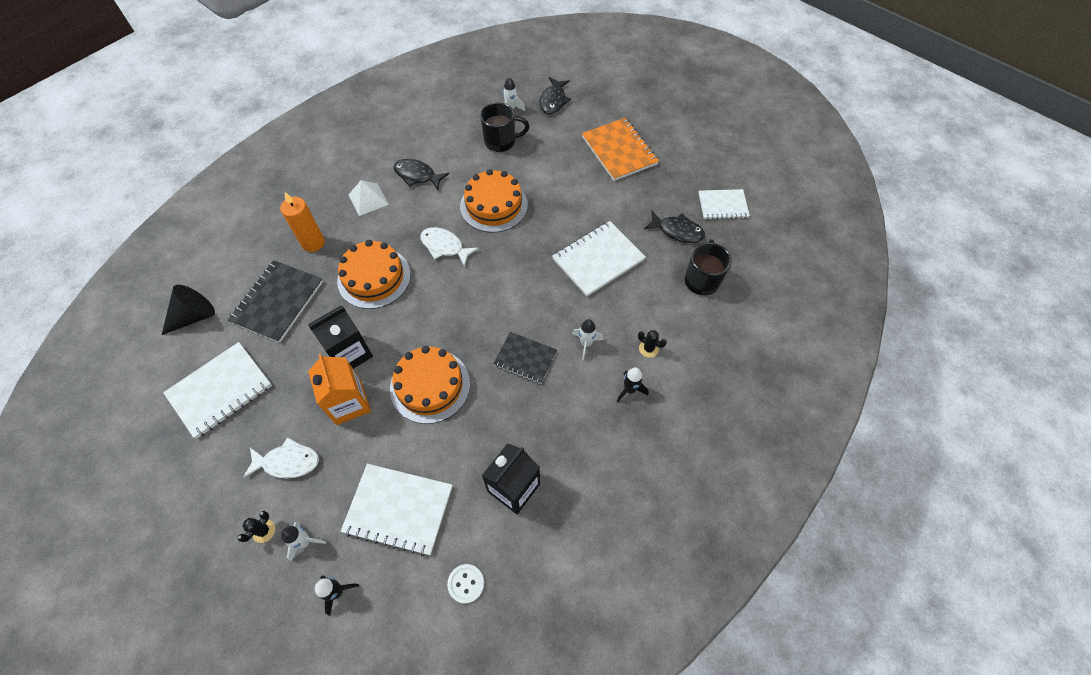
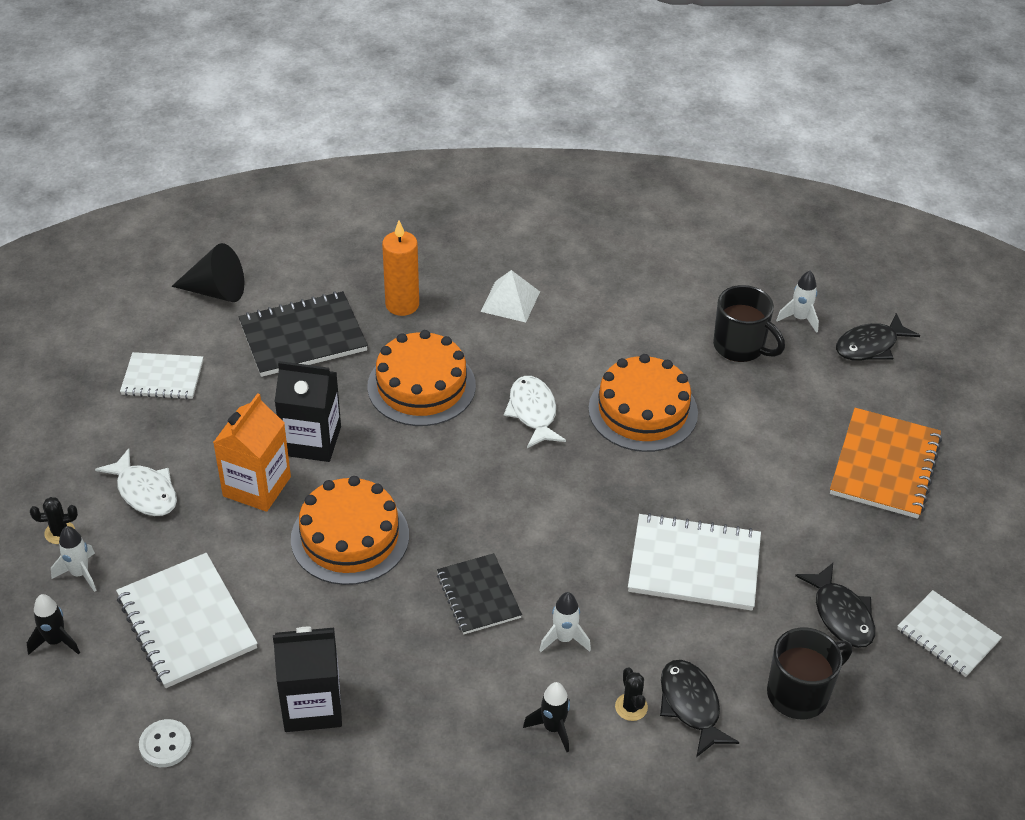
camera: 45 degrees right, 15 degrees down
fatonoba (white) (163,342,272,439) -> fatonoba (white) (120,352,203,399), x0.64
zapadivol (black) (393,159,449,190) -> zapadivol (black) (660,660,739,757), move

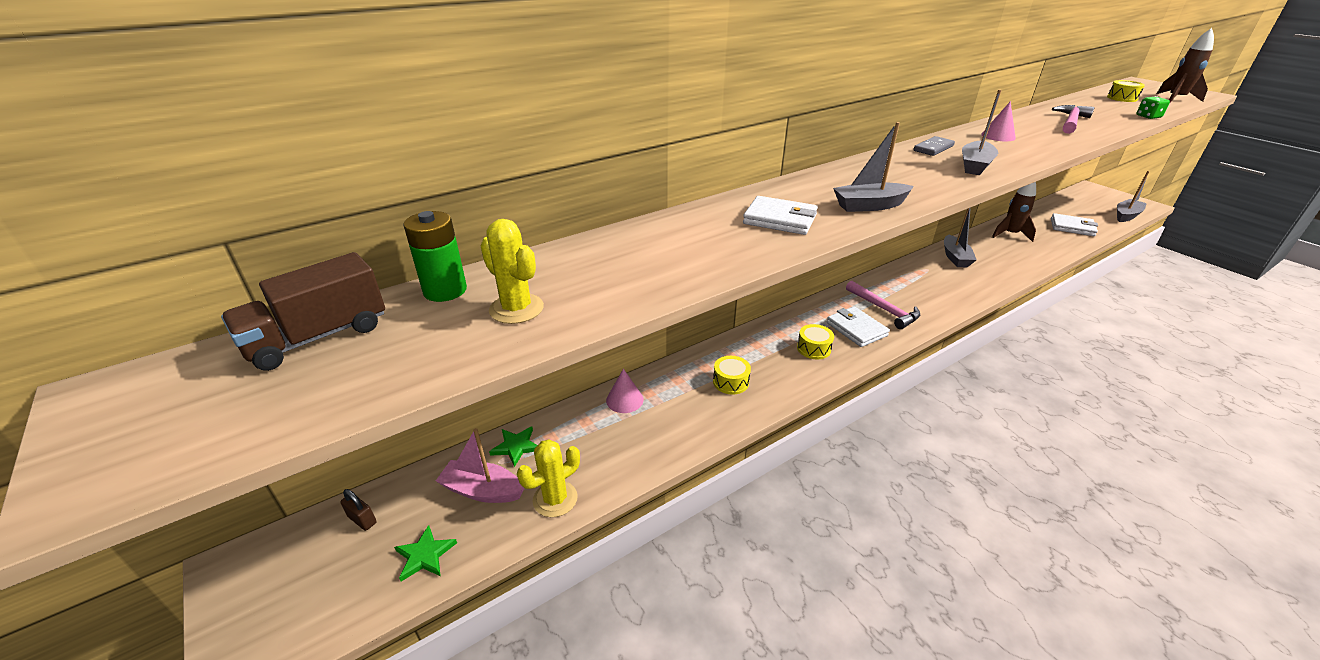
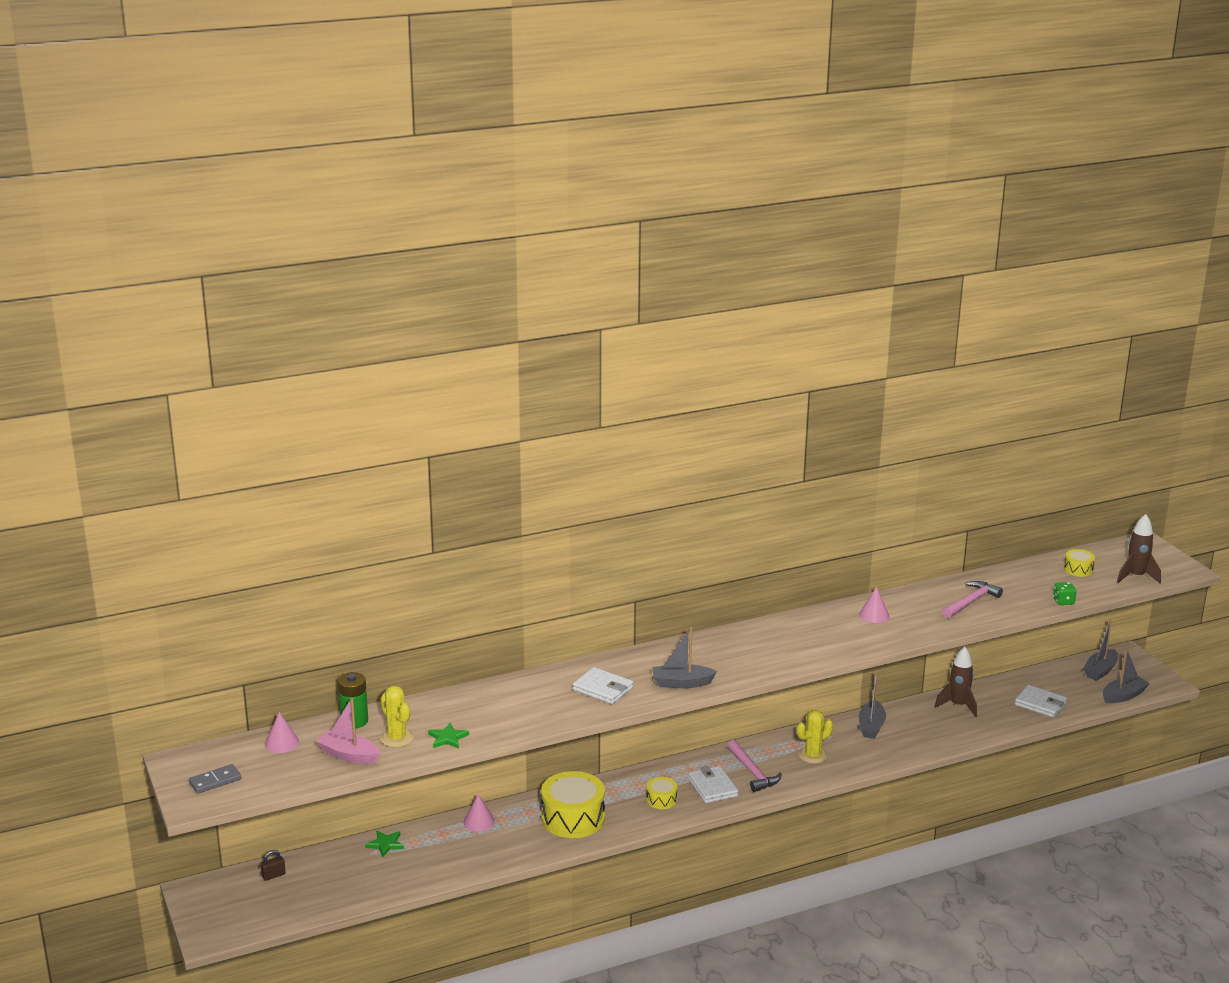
camera: 10 degrees right, 10 degrees down
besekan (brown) (221,252,385,371) -> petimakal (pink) (265,712,299,753)
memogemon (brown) (340,489,377,531) -> memogemon (brown) (261,850,286,881), 75 degrees counterclockwise
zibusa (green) (394,525,457,581) -> zibusa (green) (428,723,469,749), move
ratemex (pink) (436,428,524,503) -> ratemex (pink) (316,698,381,764), move
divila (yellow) (517,439,580,517) -> divila (yellow) (797,710,833,764), move
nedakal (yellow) (713,356,751,395) -> nedakal (yellow) (541,771,605,838), x2.03
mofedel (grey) (913,136,955,156) -> mofedel (grey) (189,764,241,794), move
ratemex (grey) (962,89,1002,175) -> ratemex (grey) (1083,620,1118,681), move

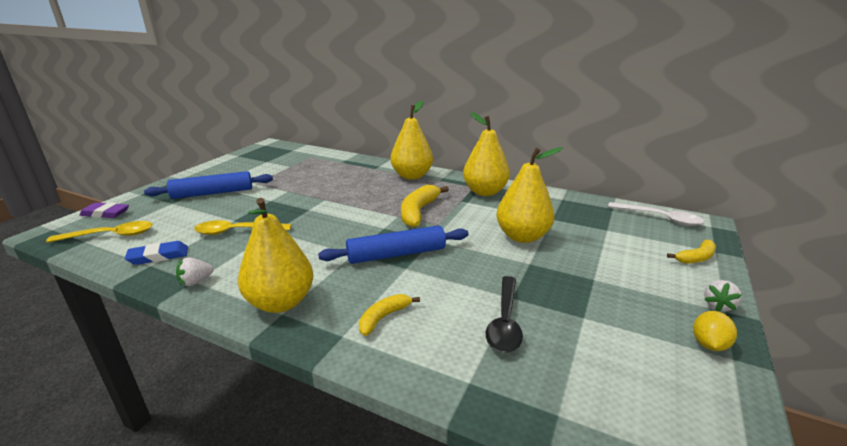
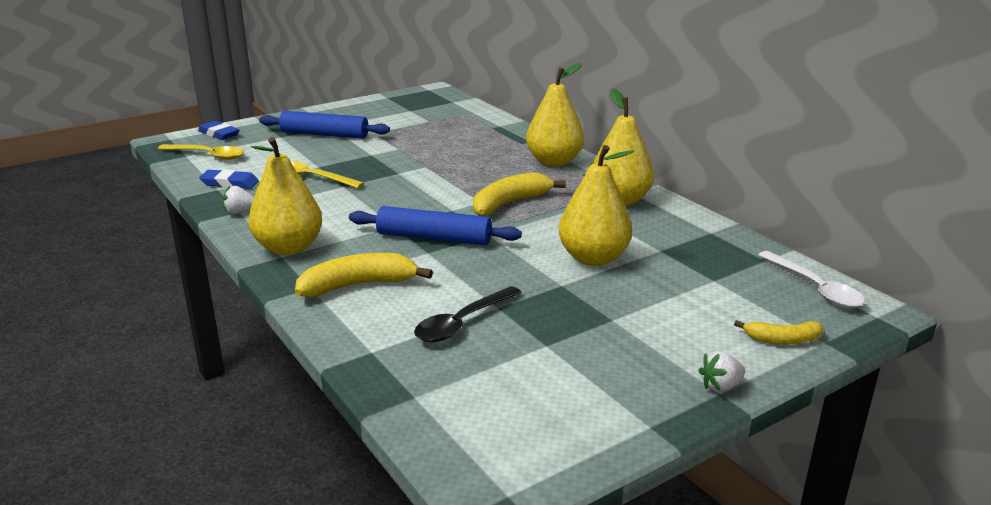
camera: 30 degrees right, 0 degrees up
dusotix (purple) (79,202,129,218) -> dusotix (blue) (198,121,240,140)
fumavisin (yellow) (359,294,420,336) -> fumavisin (yellow) (295,253,433,297), x1.70
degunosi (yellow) (693,311,737,351) -> none

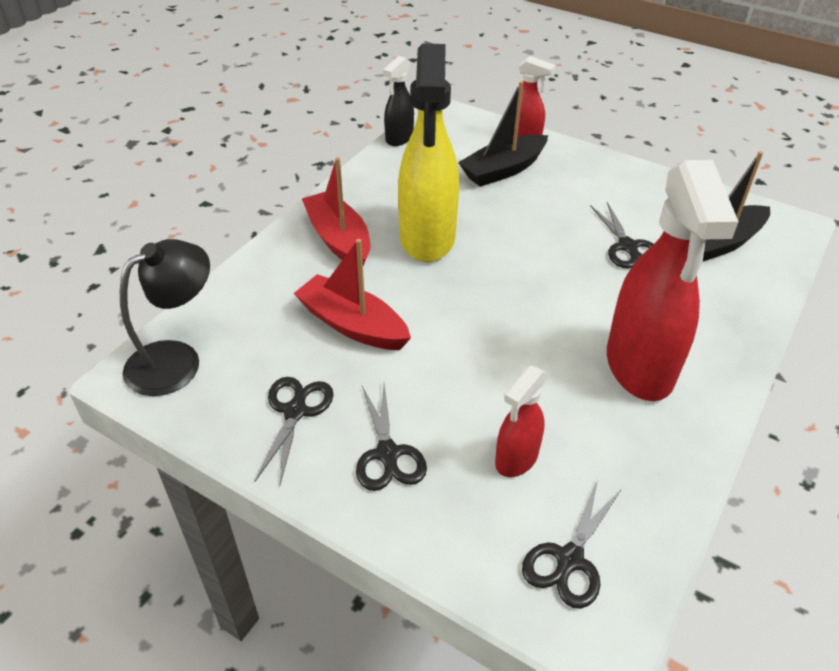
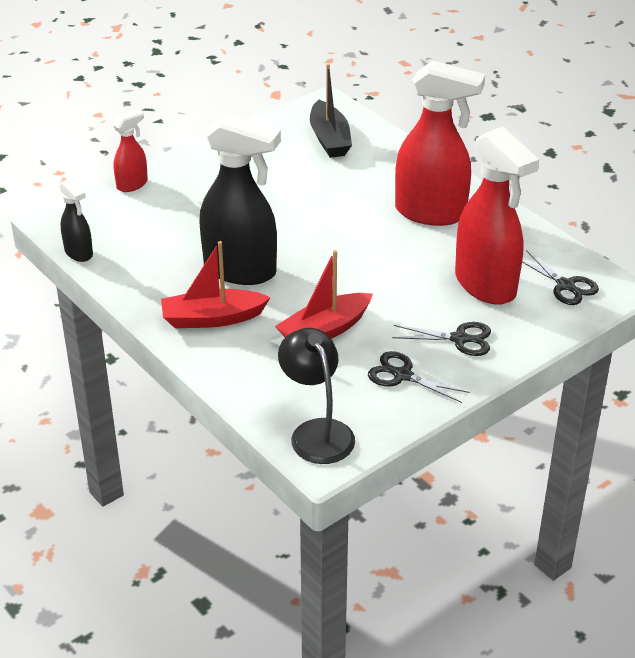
camera: 70 degrees left, 5 degrees down
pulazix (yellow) (398,44,459,262) -> pulazix (black) (199,113,281,285)
ratemex (black) (458,81,548,187) -> none
pulazix (red) (495,366,548,477) -> pulazix (red) (455,127,539,305), x2.01
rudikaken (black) (590,202,654,268) -> none

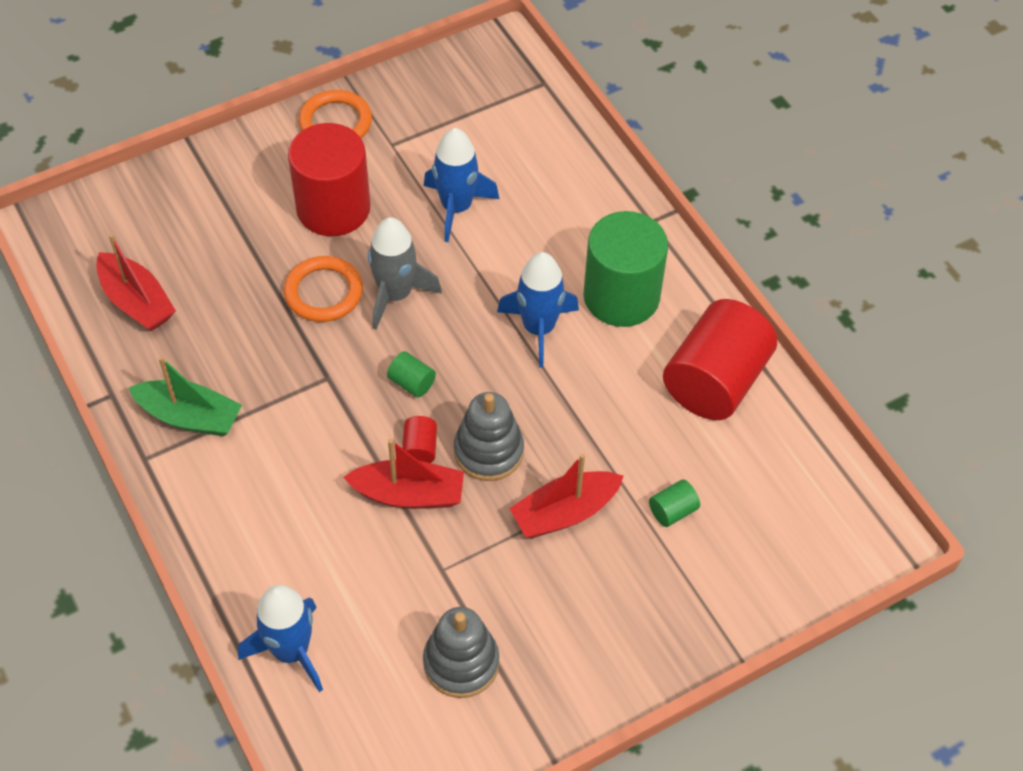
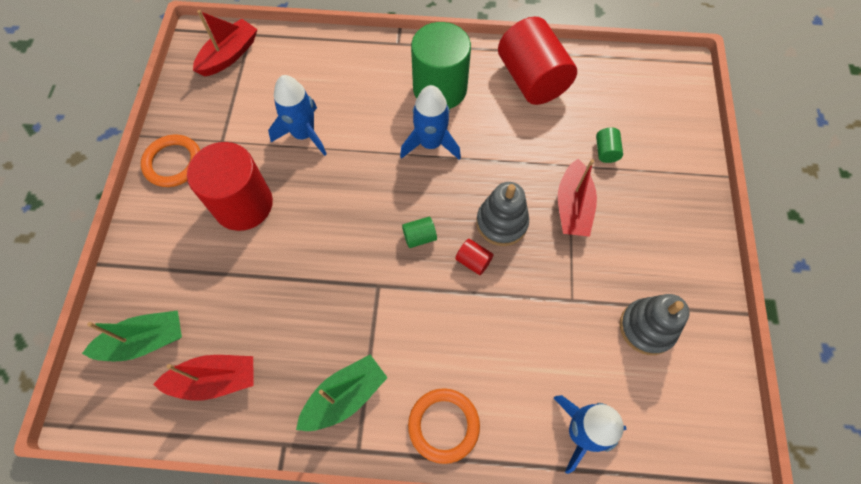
camera: 55 degrees left, 10 degrees up
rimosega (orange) (284,256,363,322) -> rimosega (orange) (408,388,480,464), move
ratemex (red) (343,439,464,509) -> ratemex (red) (193,10,258,76), move
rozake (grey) (368,217,442,330) -> none
none -> ratemex (green) (82,310,182,361)

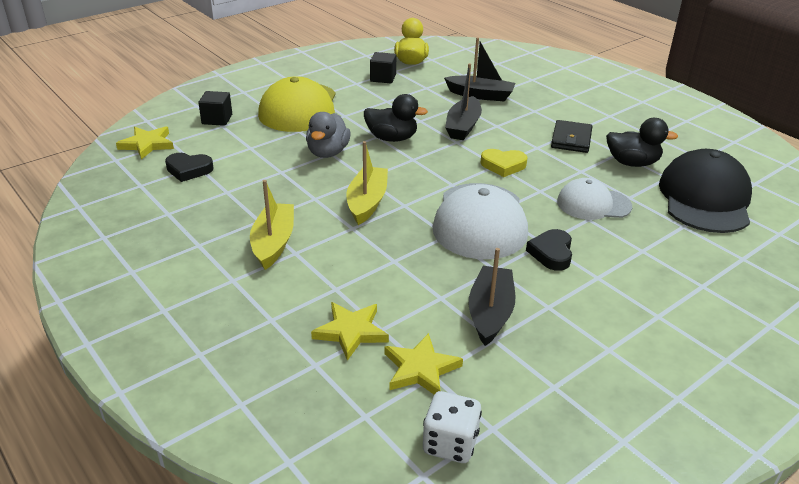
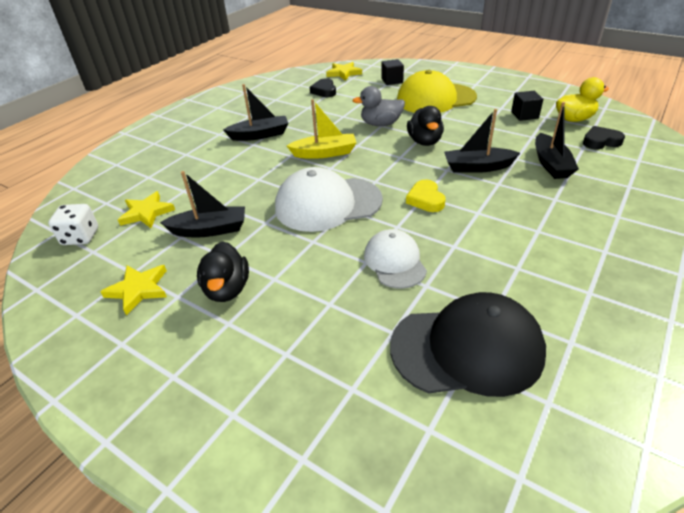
camera: 75 degrees right, 5 degrees up
ratemex (yellow) (250,180,294,270) -> ratemex (black) (223,84,288,141)
zibusa (yellow) (311,302,389,361) -> zibusa (yellow) (100,265,167,315), move
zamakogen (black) (526,229,572,271) -> zamakogen (black) (583,126,625,149), move
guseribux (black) (551,120,592,153) -> none
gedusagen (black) (606,118,678,167) -> gedusagen (black) (197,241,249,302), move

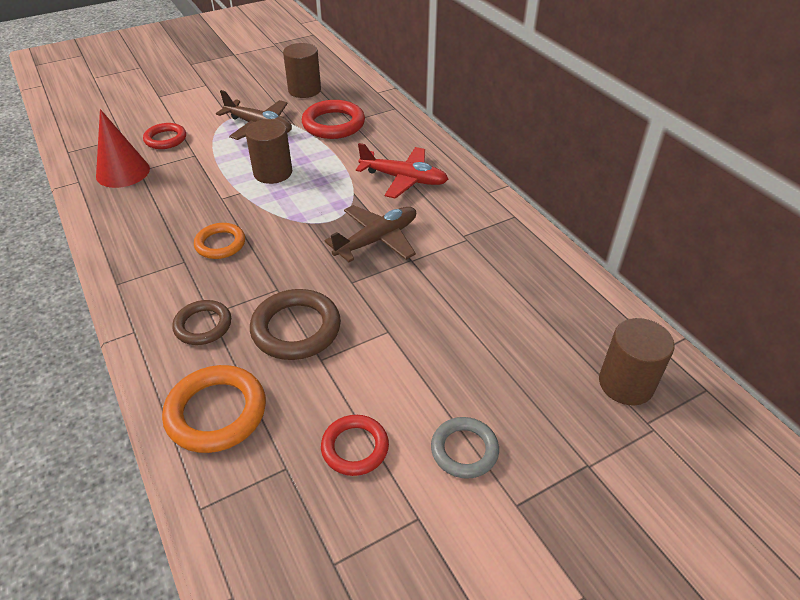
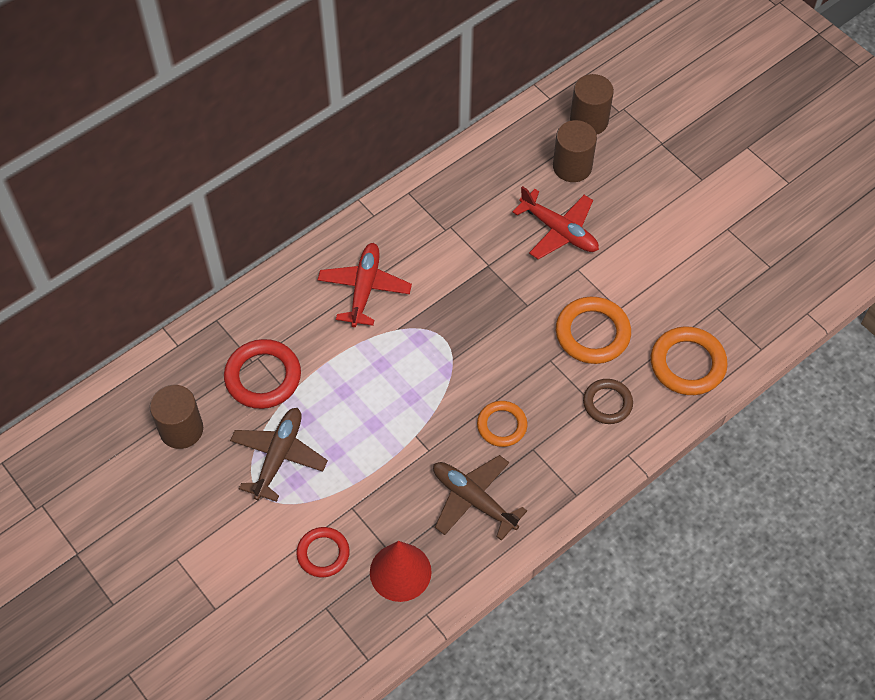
camera: 100 degrees left, 15 degrees up
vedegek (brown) (245,119,292,184) -> vedegek (brown) (553,120,597,182), move
rimosega (brown) (250,289,341,360) -> rimosega (orange) (556,297,631,364)
rimosega (red) (321,415,389,476) -> none
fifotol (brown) (324,205,416,262) -> fifotol (brown) (433,455,527,541), move
rimosega (grey) (431,417,499,479) -> none
none -> fifotol (red) (513,186,599,259)

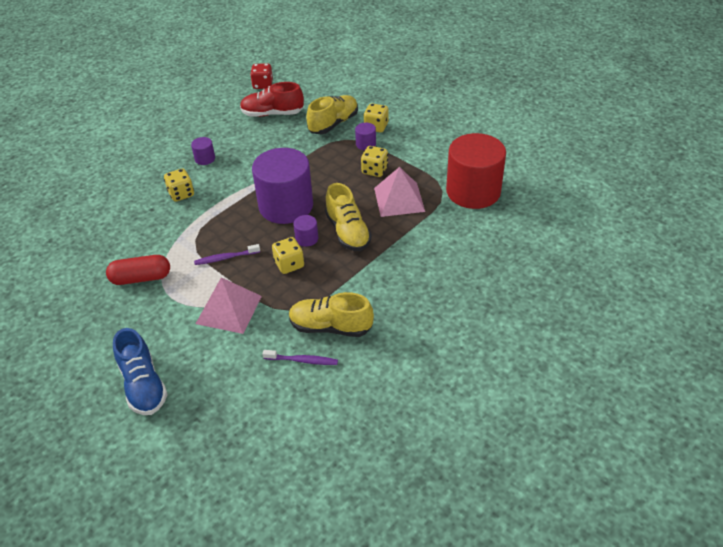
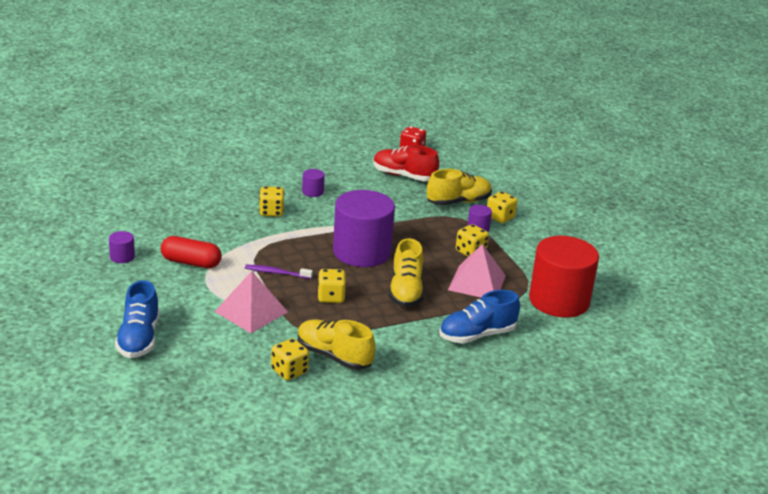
camera: 20 degrees right, 15 degrees down
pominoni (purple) (262,350,338,365) -> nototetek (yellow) (271,338,309,380)
vedegek (purple) (293,215,318,247) -> vedegek (purple) (109,231,135,263), move
none -> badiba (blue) (439,290,520,344)

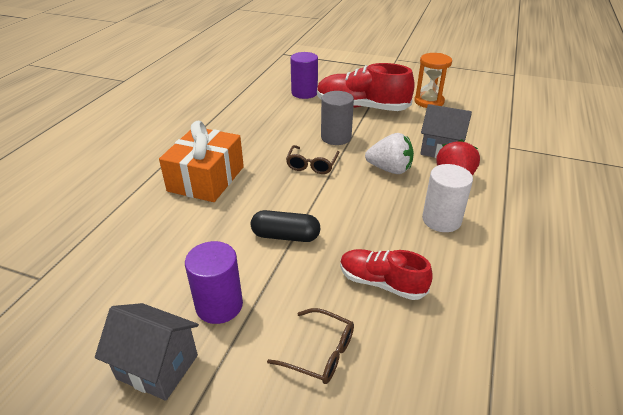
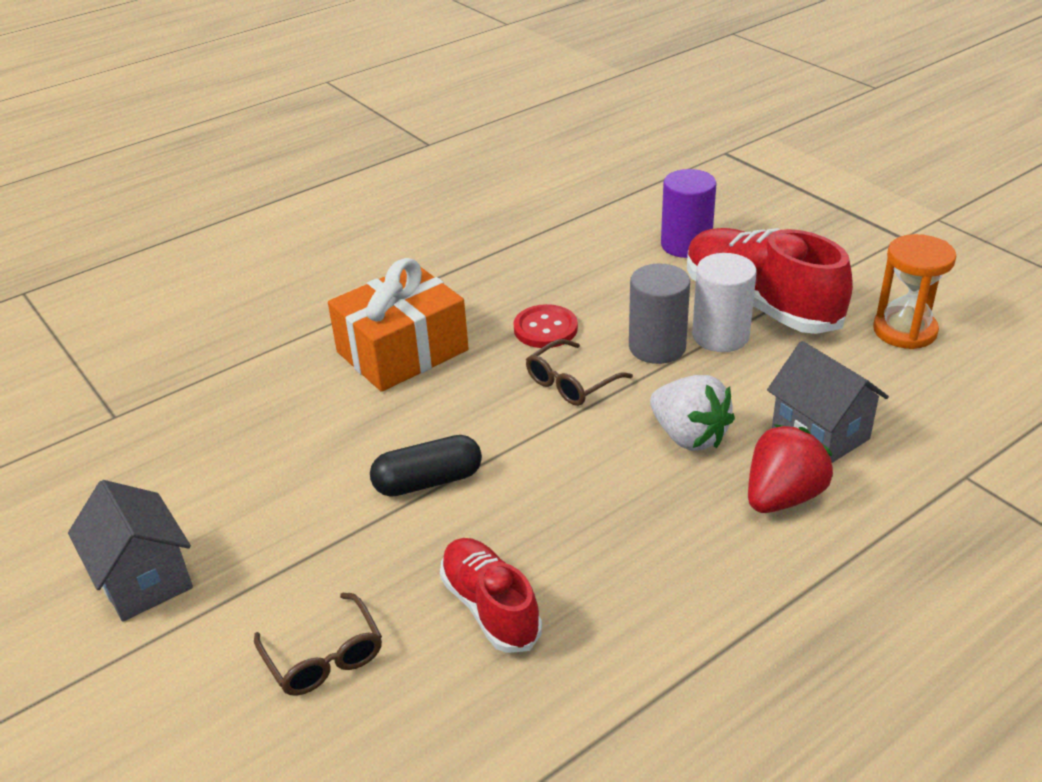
camera: 35 degrees right, 0 degrees up
vedegek (purple) (185,241,243,324) -> none
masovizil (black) (251,210,320,242) -> masovizil (black) (370,435,482,497), 60 degrees counterclockwise
vedegek (white) (422,164,473,232) -> vedegek (white) (692,253,757,352), move
none -> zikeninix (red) (514,304,578,348)

